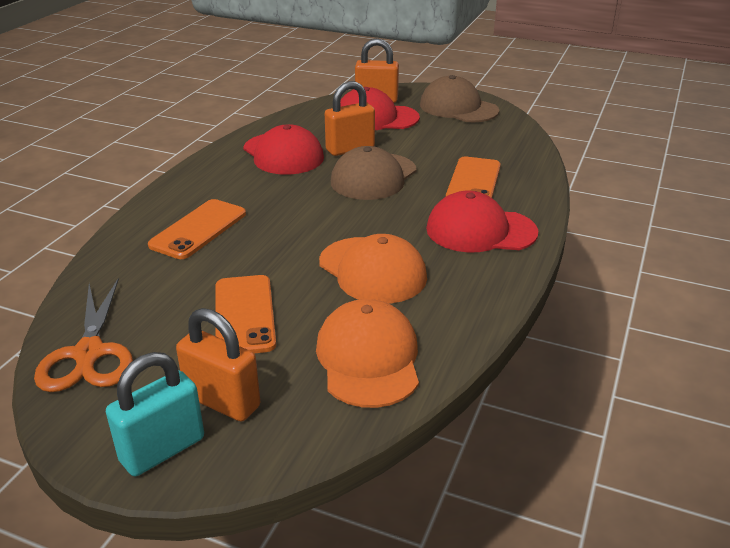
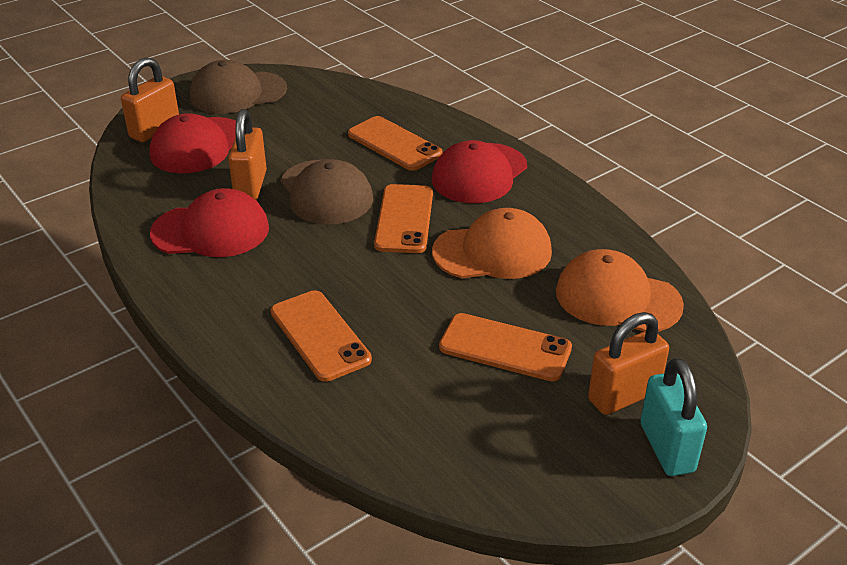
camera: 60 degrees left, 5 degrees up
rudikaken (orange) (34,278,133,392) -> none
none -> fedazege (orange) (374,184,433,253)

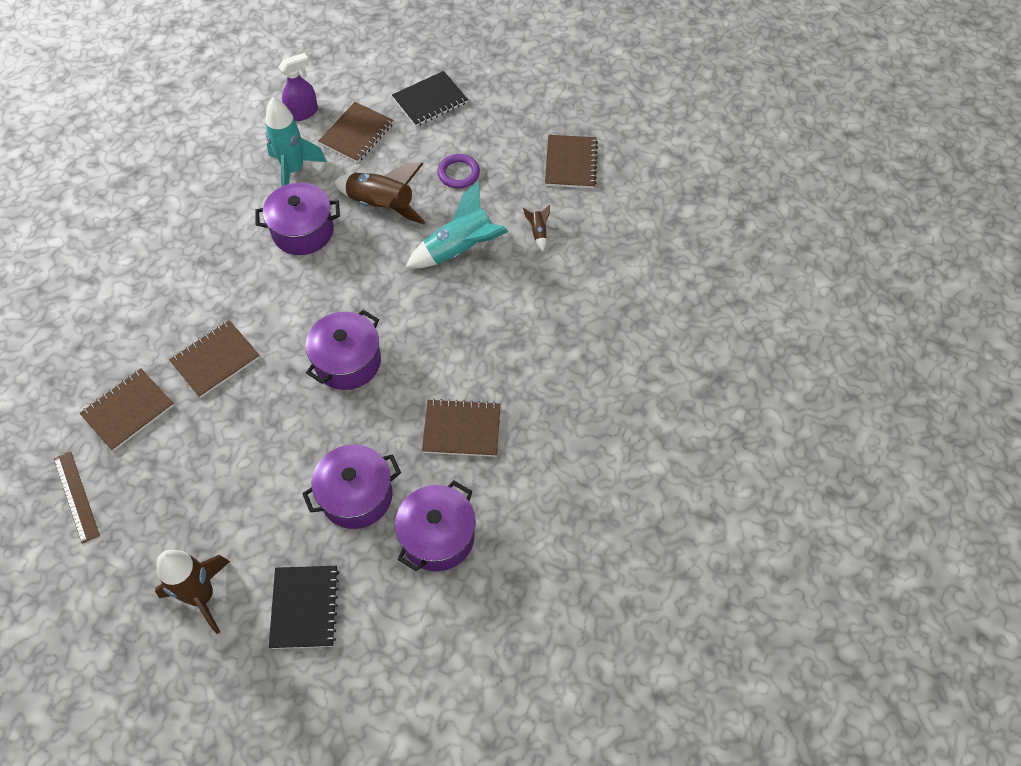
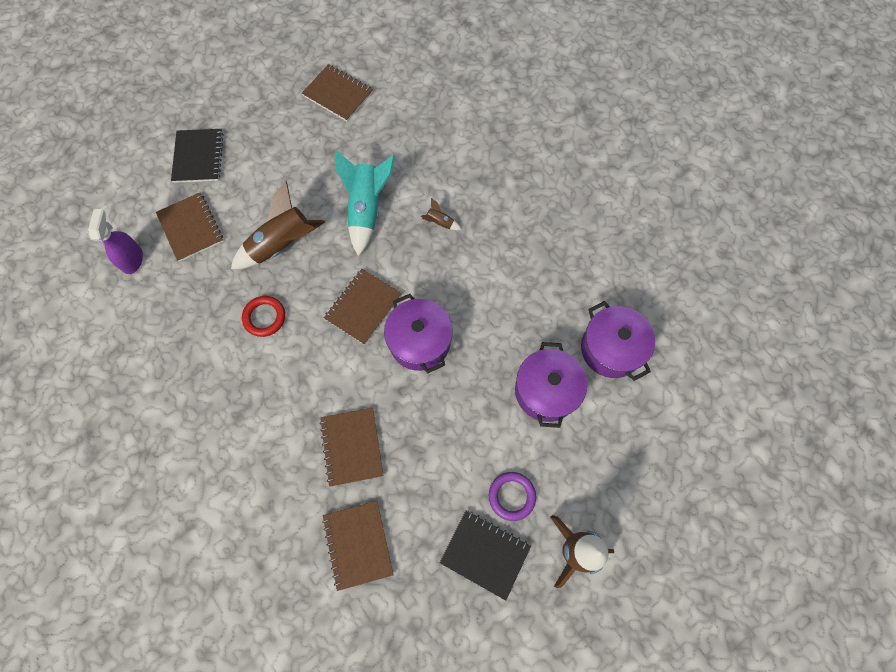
camera: 60 degrees left, 10 degrees up
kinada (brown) (54,451,100,544) -> none
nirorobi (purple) (255,183,340,255) -> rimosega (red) (242,296,285,337)
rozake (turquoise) (265,97,327,186) -> none
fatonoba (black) (269,566,339,649) -> fatonoba (black) (440,511,531,601), move
fatonoba (brown) (422,399,501,457) -> fatonoba (brown) (324,269,402,345), move
rimosega (purple) (437,154,480,188) -> rimosega (purple) (489,472,536,521), move
rozake (brown) (523,205,550,251) -> rozake (brown) (421,198,462,230), move

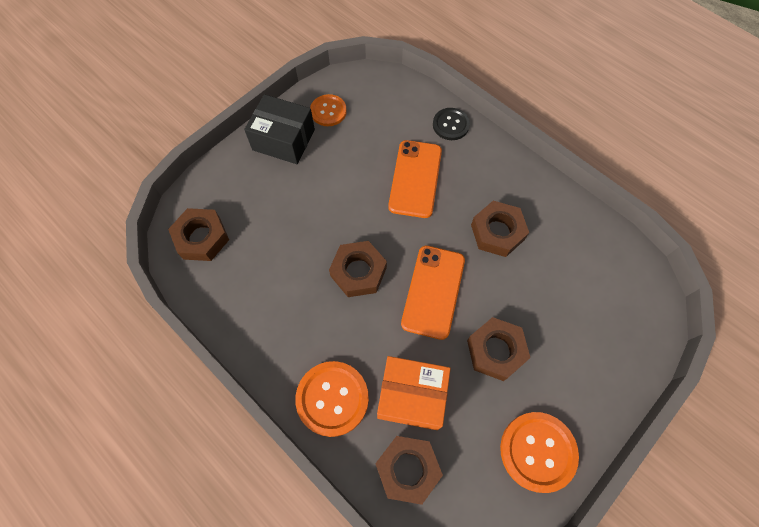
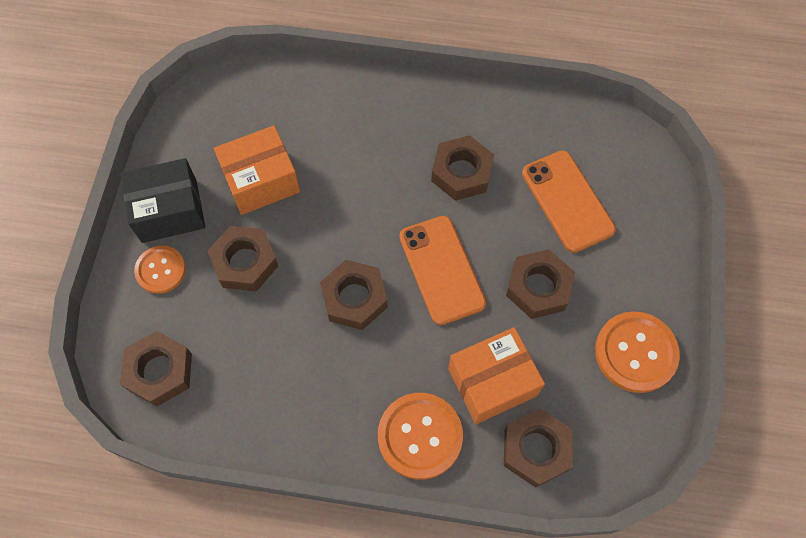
camera: 35 degrees left, 0 degrees up
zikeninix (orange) (310,94,347,126) -> zikeninix (orange) (134,246,186,294), move
fedazege (orange) (388,140,442,218) -> fedazege (orange) (522,151,616,253), move
zikeninix (black) (433,108,470,140) -> none
none -> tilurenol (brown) (208,226,278,291)
none -> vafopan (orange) (214,125,300,215)

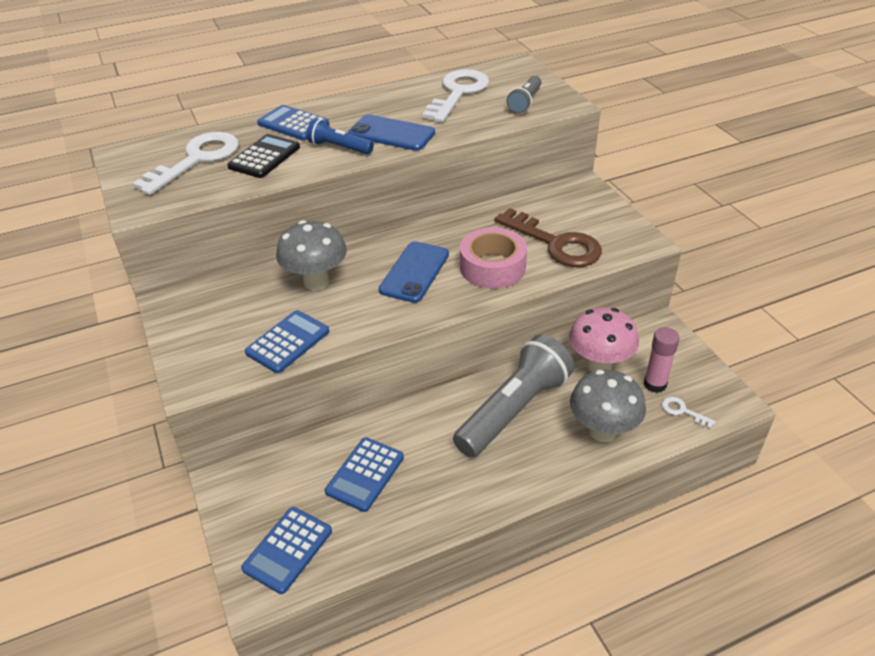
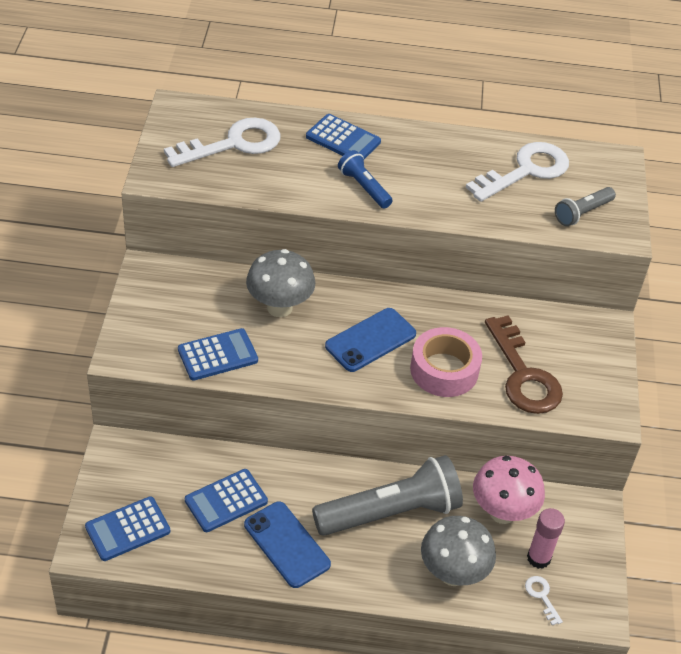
camera: 25 degrees right, 5 degrees up
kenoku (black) (227,134,300,178) -> none
kenoku (blue) (257,105,329,140) -> kenoku (blue) (306,114,381,159), 150 degrees clockwise
fedazege (blue) (348,114,435,151) -> fedazege (blue) (244,501,331,588), move

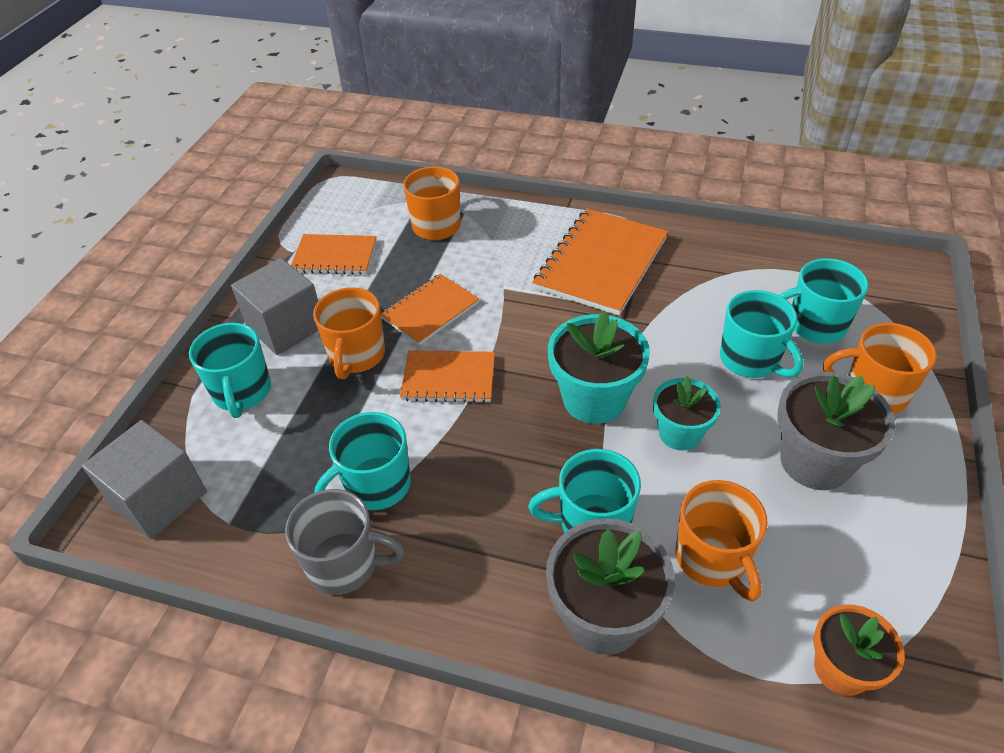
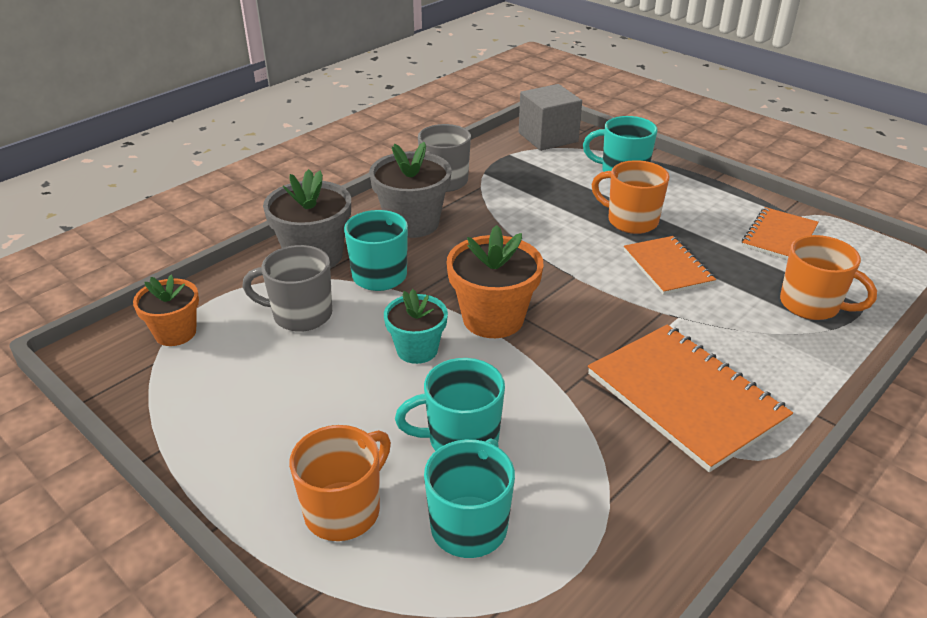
camera: 115 degrees right, 10 degrees down
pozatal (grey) (231,258,318,355) -> none
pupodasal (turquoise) (315,412,411,510) -> none
fatonoba (orange) (400,350,495,403) -> none
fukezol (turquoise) (548,310,650,424) -> fukezol (orange) (446,225,543,338)
pupodasal (orange) (675,480,768,602) -> pupodasal (grey) (242,245,332,332)
fukezol (grey) (777,372,896,490) -> fukezol (grey) (369,142,452,238), move

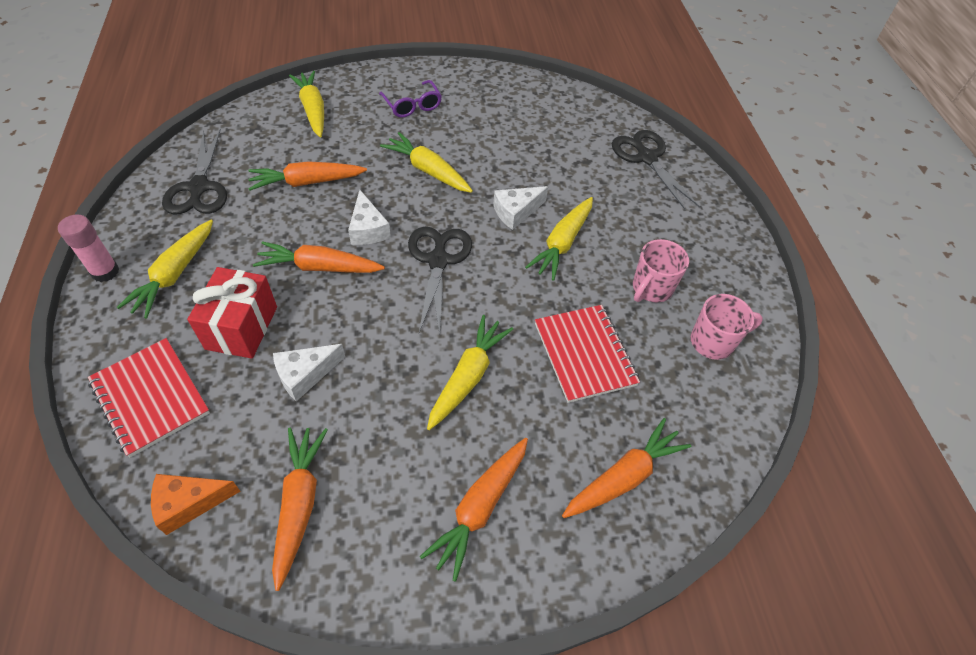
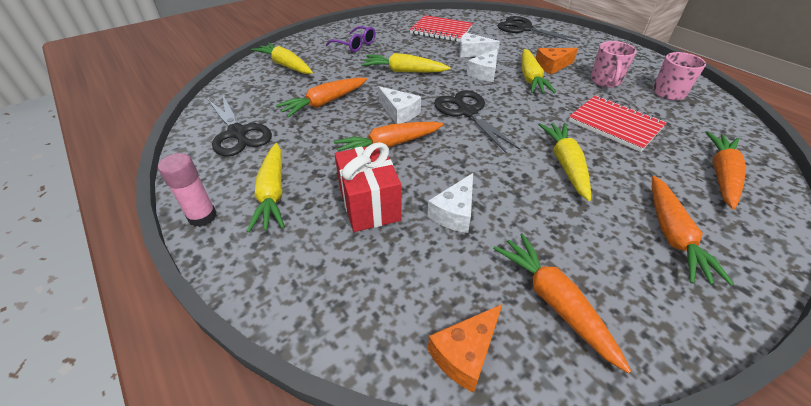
camera: 25 degrees left, 10 degrees down
fatonoba (red) (88,338,210,458) -> fatonoba (red) (410,15,473,42), move
none -> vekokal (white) (459,33,500,58)
none -> vekokal (orange) (535,48,578,75)

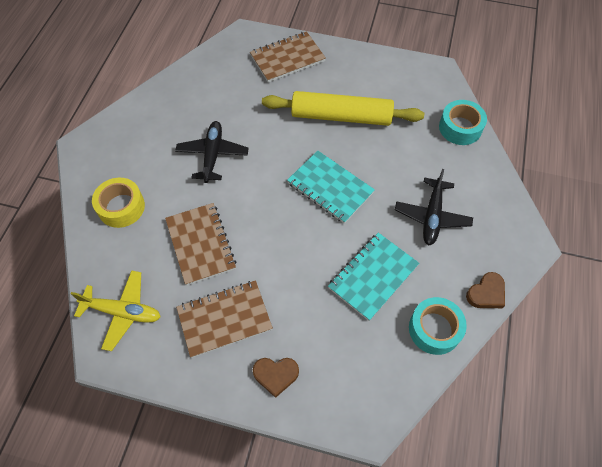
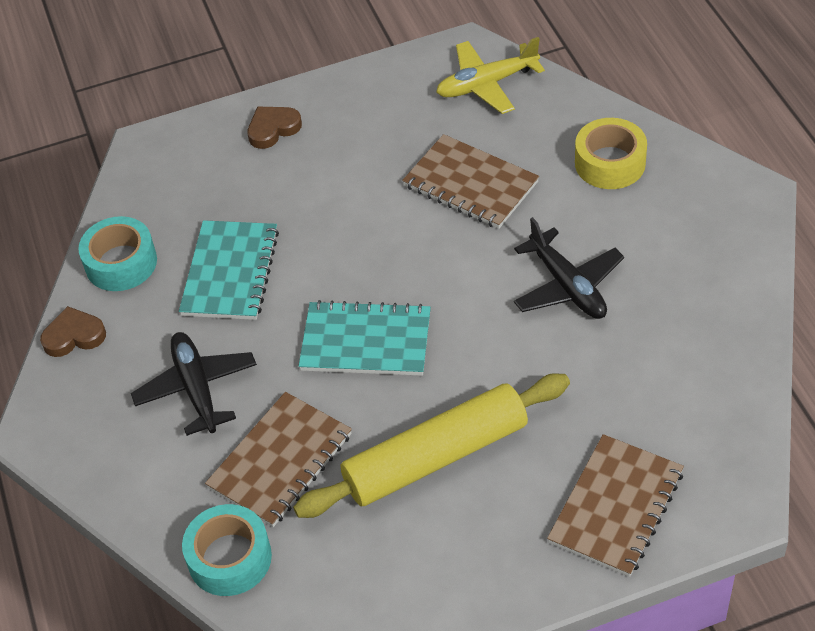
camera: 150 degrees right, 10 degrees down
fatonoba (brown) (176,280,273,358) -> fatonoba (brown) (205,392,352,527), move
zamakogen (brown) (466,272,505,308) -> zamakogen (brown) (40,306,106,357), 60 degrees clockwise

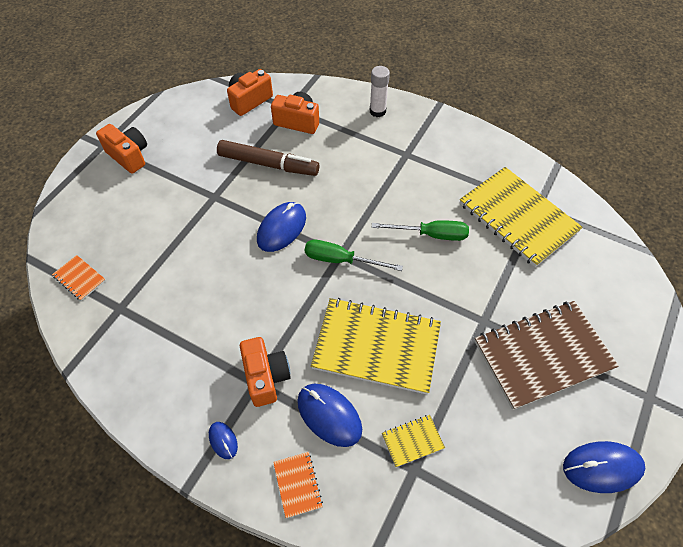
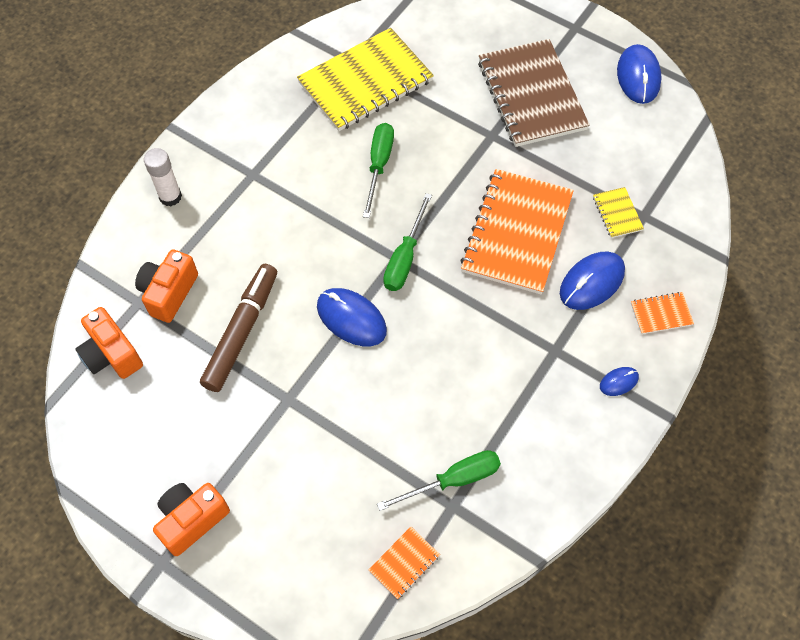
camera: 85 degrees left, 5 degrees up
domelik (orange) (240,337,291,407) -> none
fatonoba (yellow) (311,298,441,394) -> fatonoba (orange) (460,169,574,294)
none -> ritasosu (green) (377,450,501,511)

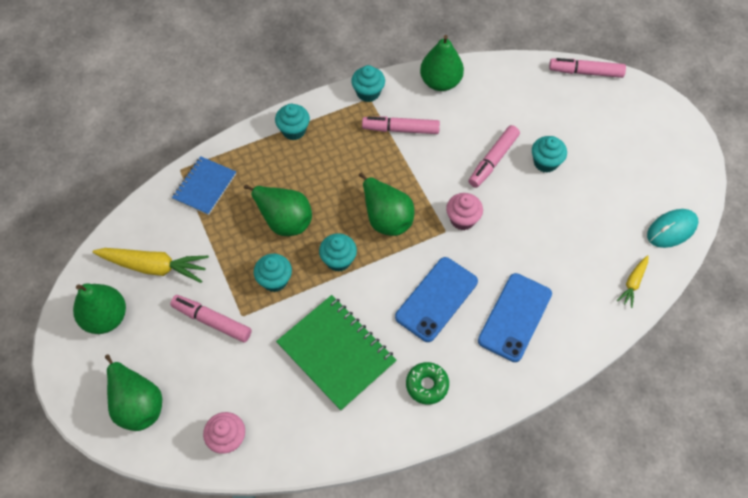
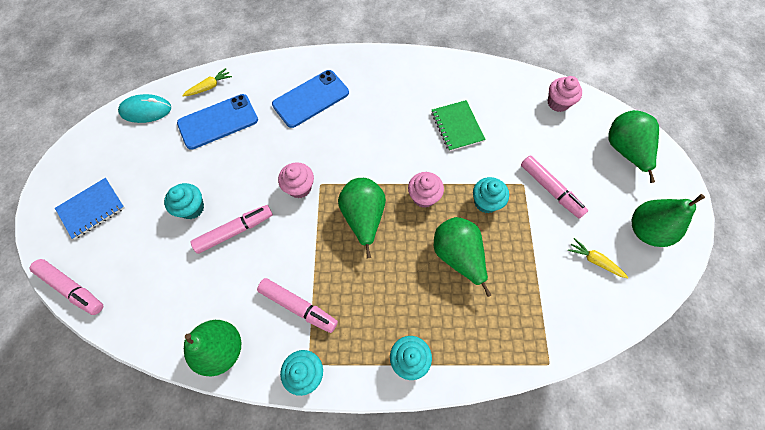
camera: 155 degrees left, 5 degrees up
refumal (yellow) (93,248,209,283) -> refumal (yellow) (568,238,629,278), x0.53
fatonoba (blue) (172,156,236,215) -> fatonoba (blue) (55,178,125,239), move
fatonoba (green) (276,295,396,411) -> fatonoba (green) (431,100,486,151), x0.62
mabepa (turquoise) (319,233,357,272) -> mabepa (pink) (408,172,444,208)
fedazege (blue) (395,257,478,342) -> fedazege (blue) (177,94,258,150), move
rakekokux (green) (406,362,449,405) -> none

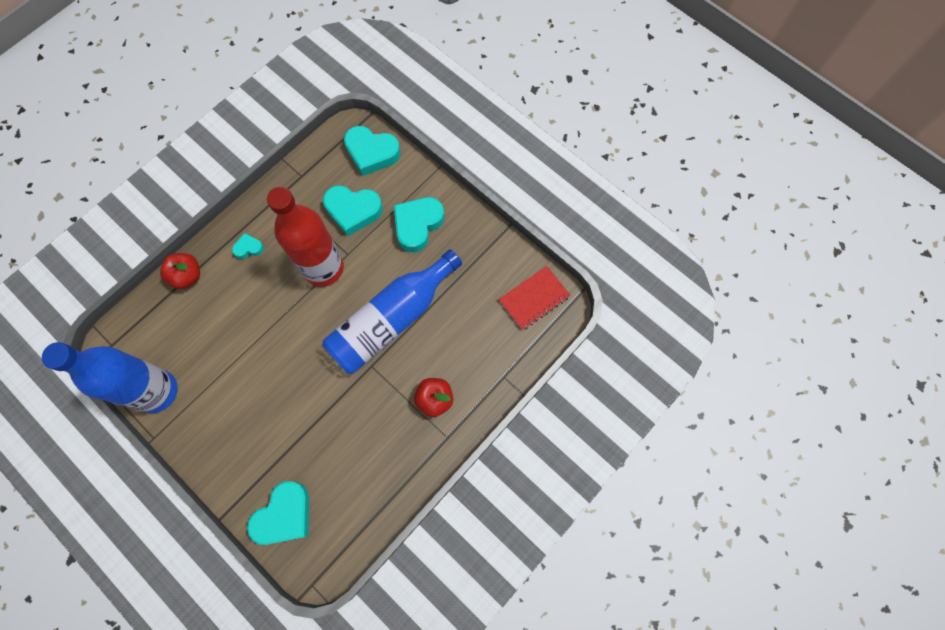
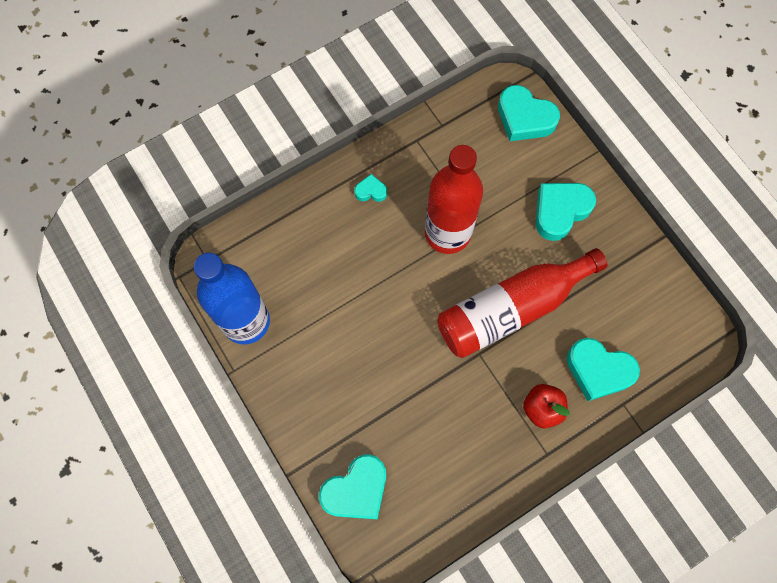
camera: 15 degrees right, 0 degrees up
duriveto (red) (160,253,200,289) -> none
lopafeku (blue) (322,249,462,374) -> lopafeku (red) (437,248,607,358)
zamakogen (turquoise) (323,185,383,236) -> zamakogen (turquoise) (567,338,640,401), move
fatonoba (red) (499,266,571,330) -> none

